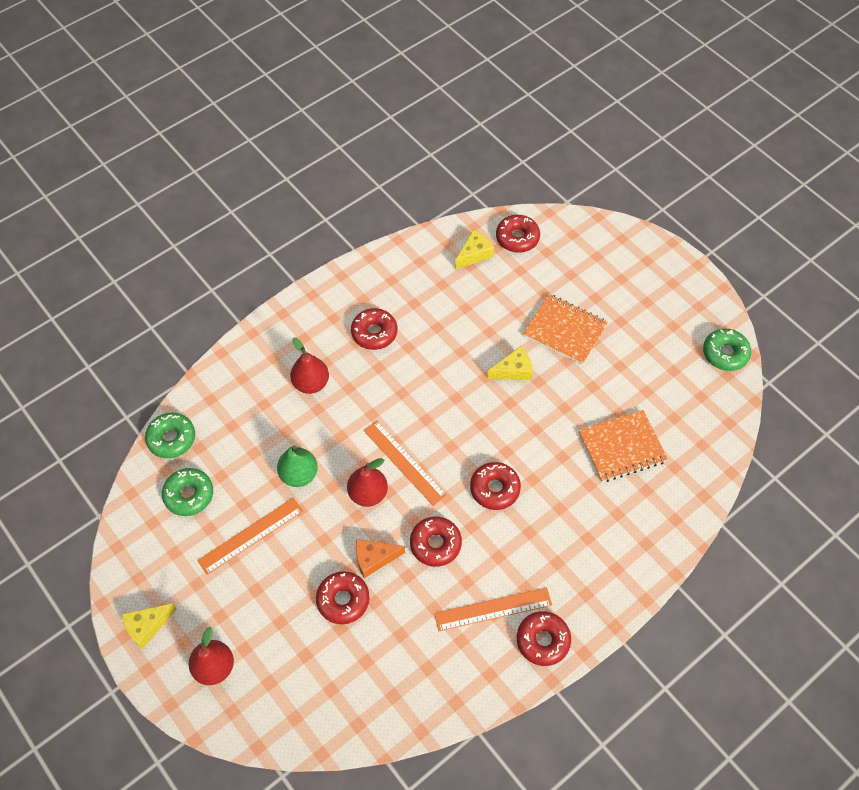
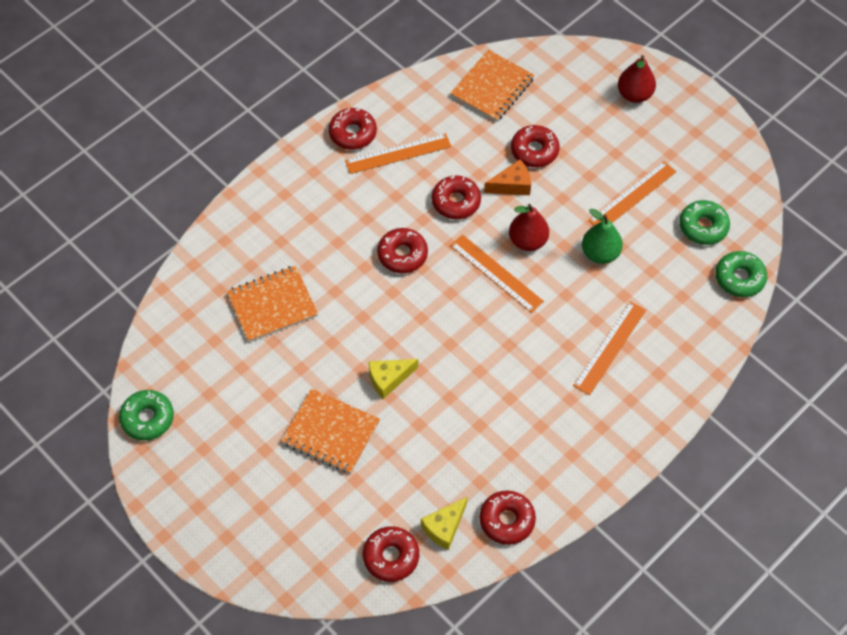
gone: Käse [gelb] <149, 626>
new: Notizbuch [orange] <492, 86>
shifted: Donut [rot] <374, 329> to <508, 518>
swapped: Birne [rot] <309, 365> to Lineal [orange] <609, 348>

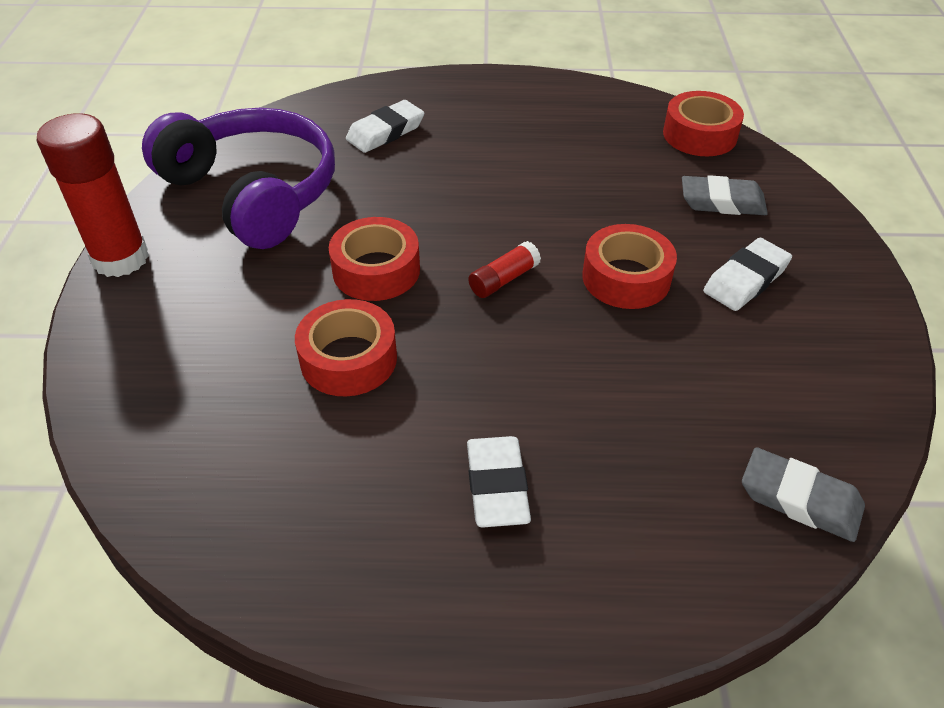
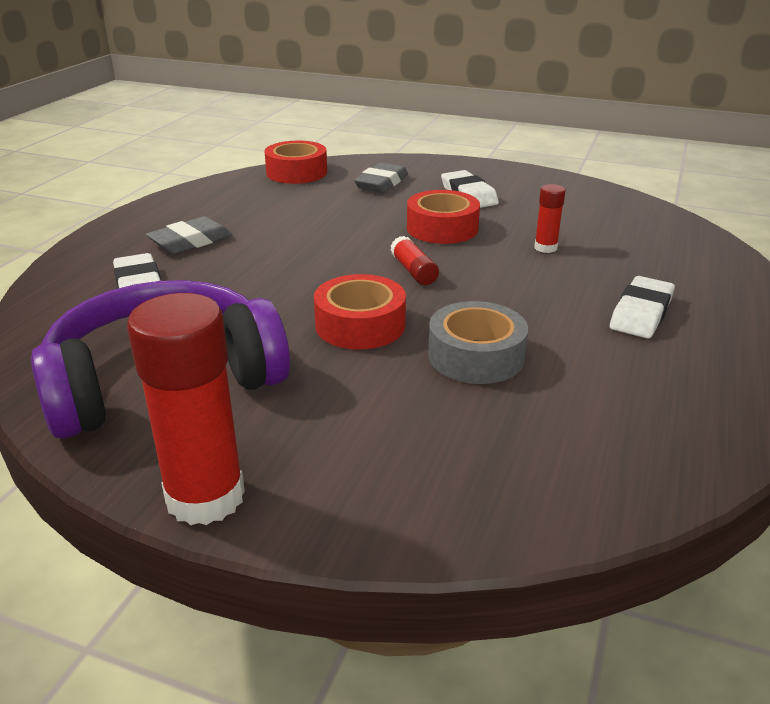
new: Klebestift [rot] <549, 218>
shifted: Radiergummi [grau] <803, 494> to <189, 235>
repainted: Klebeband [rot] <346, 347> to Klebeband [grau] <478, 342>
rotated: Radiergummi [weiß] <499, 482> = <642, 307> 75 degrees counterclockwise

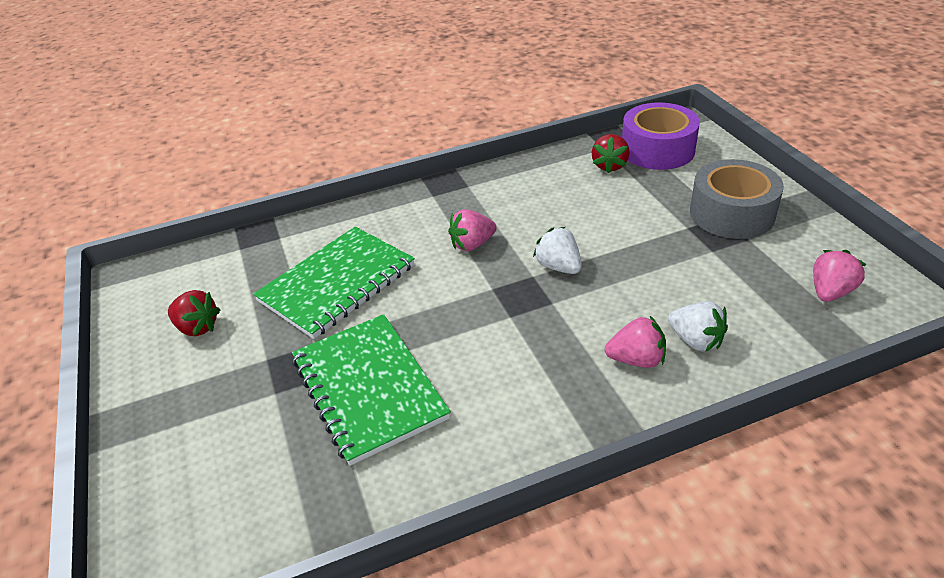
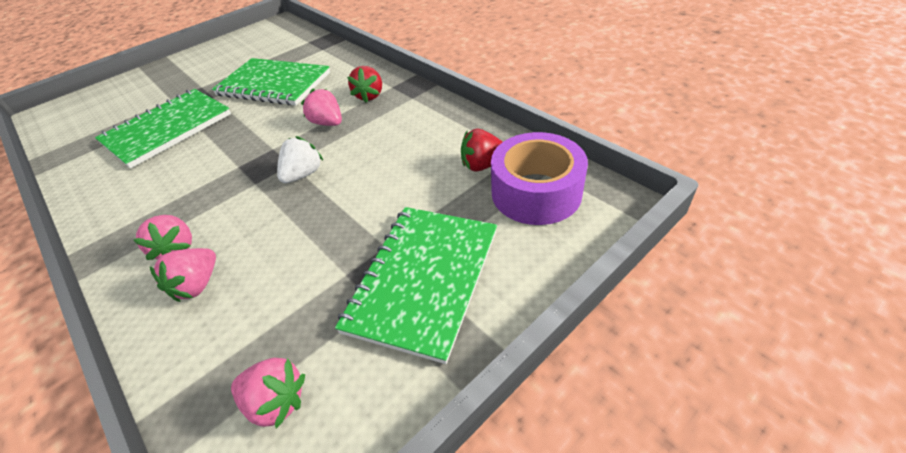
shifted: Erdbeere [rot] <194, 313> to <364, 84>
swapped: Klebeband [grau] <737, 199> to Notizbuch [grün] <416, 285>
repainted: Erdbeere [weiß] <698, 327> to Erdbeere [rosa] <183, 275>

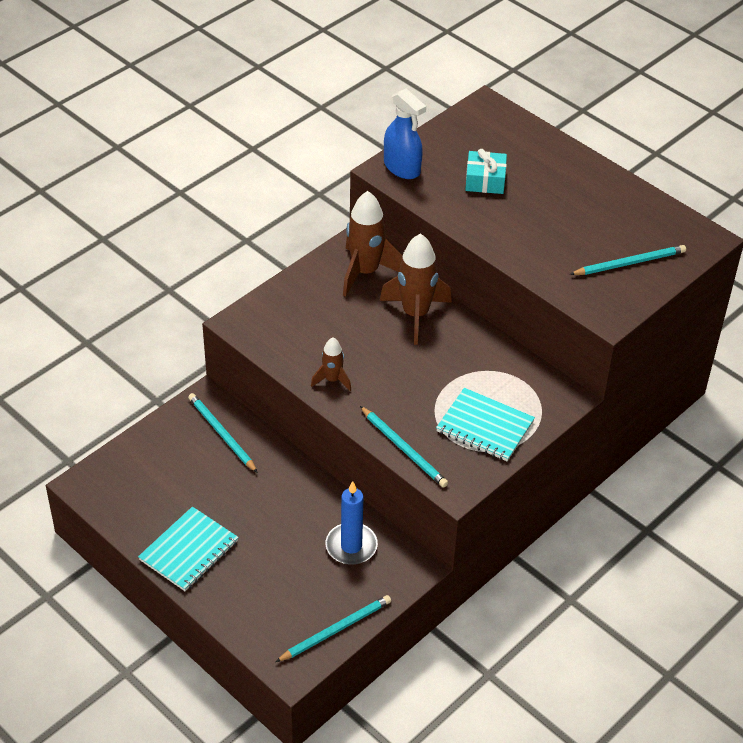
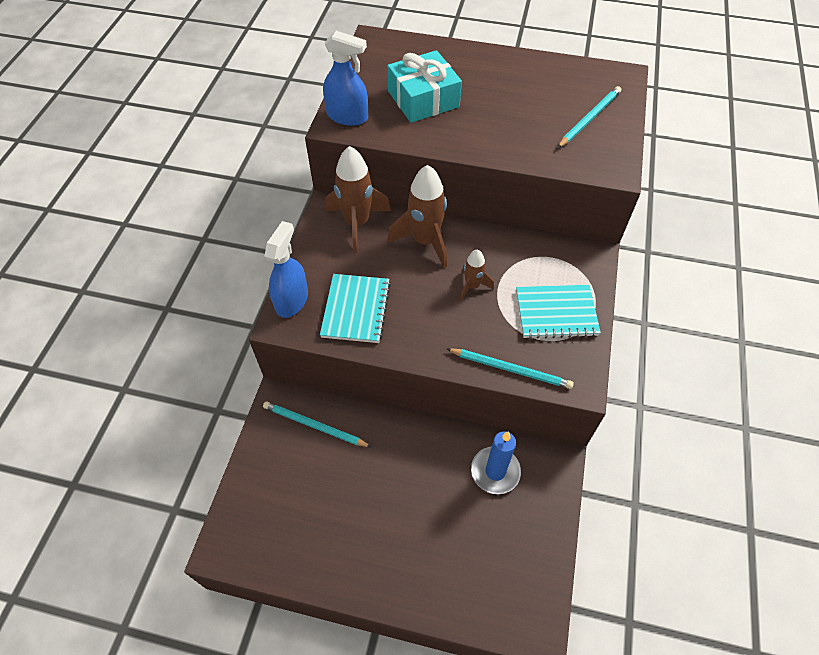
gone: Bleistift [türkis] <333, 628>
new: Sprühflasche [blau] <286, 269>
shifted: Notizbuch [türkis] <188, 549> to <355, 308>; Rakete [braun] <331, 364> to <477, 275>
scaled: Geschenk [türkis] <486, 171> = <424, 86> x1.54

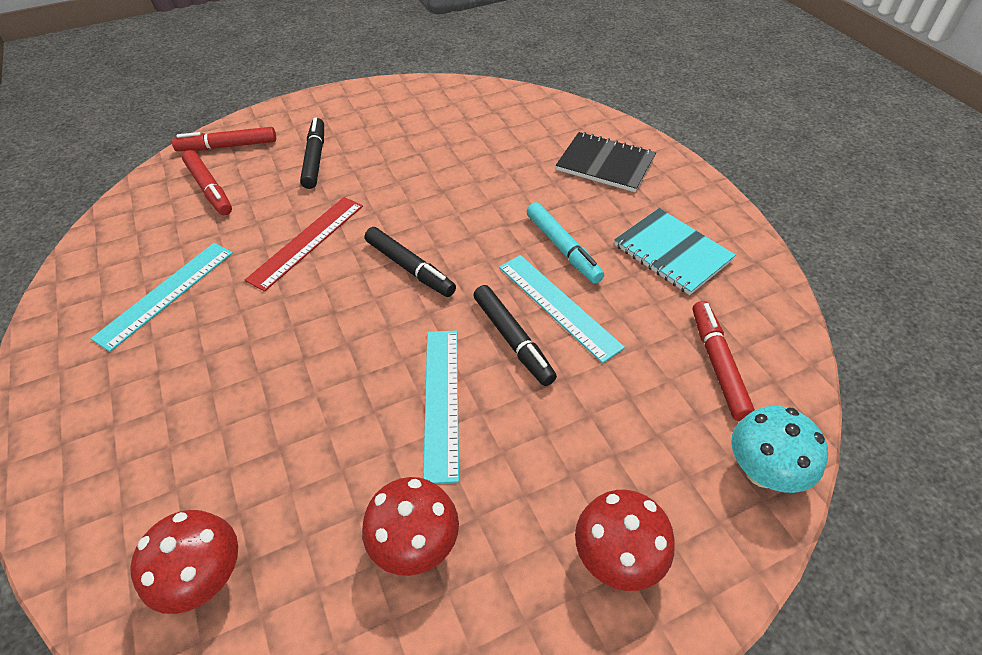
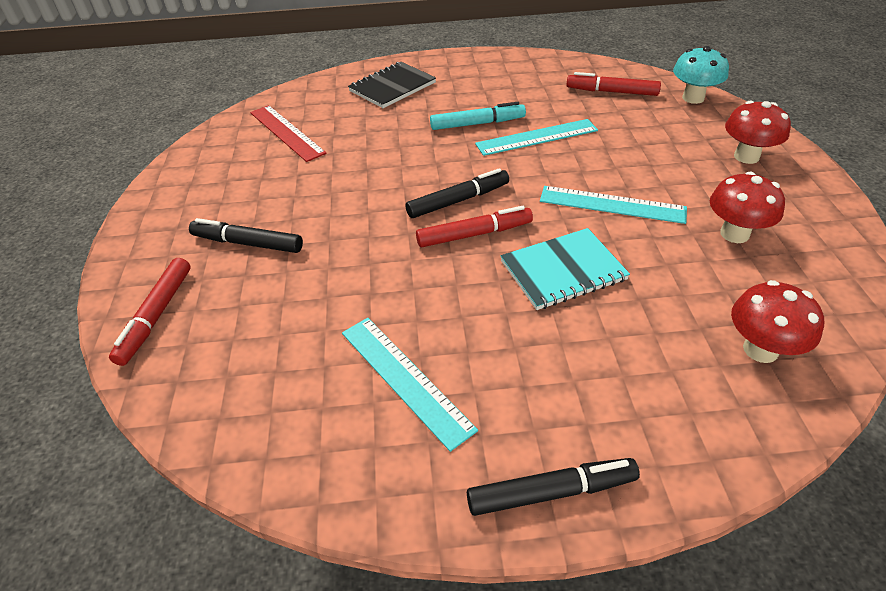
shifted: Filzstift [rot] <207, 183> to <474, 226>; Lineal [rot] <304, 244> to <288, 133>; Filzstift [schwarz] <515, 335> to <553, 487>; Notizbuch [türkis] <675, 251> to <565, 269>

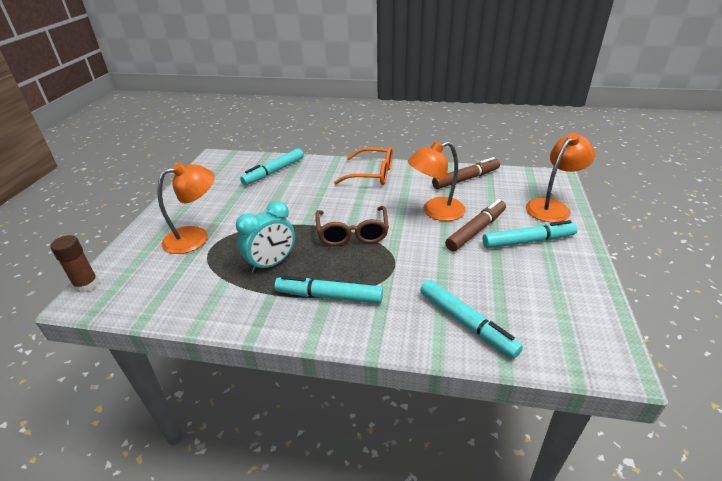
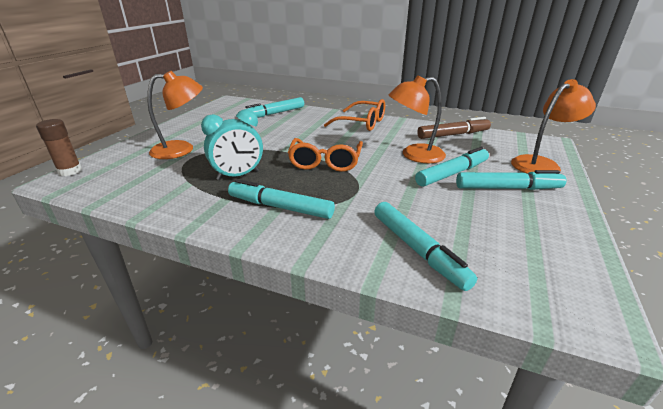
repainted: Brille [braun] <352, 226> to Brille [orange] <325, 155>; Filzstift [braun] <475, 225> to Filzstift [türkis] <452, 167>

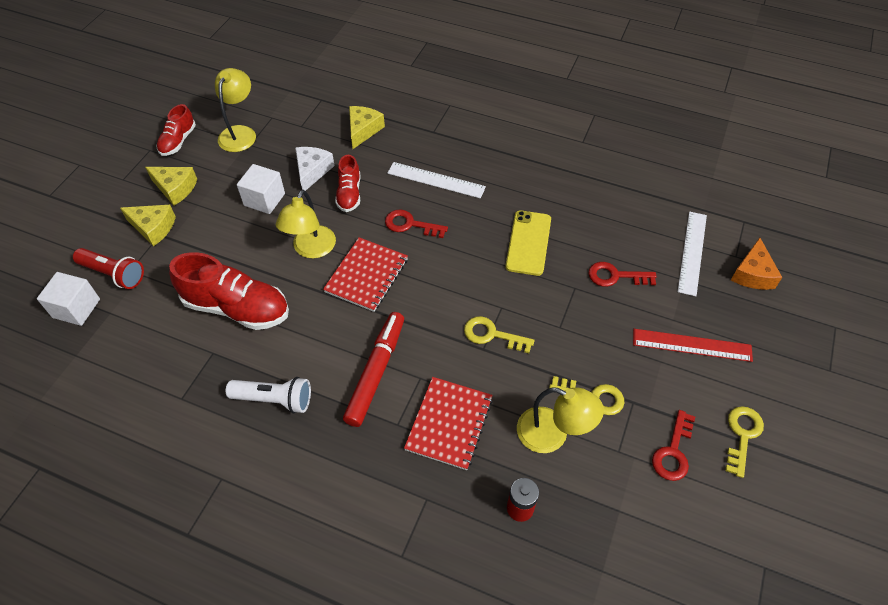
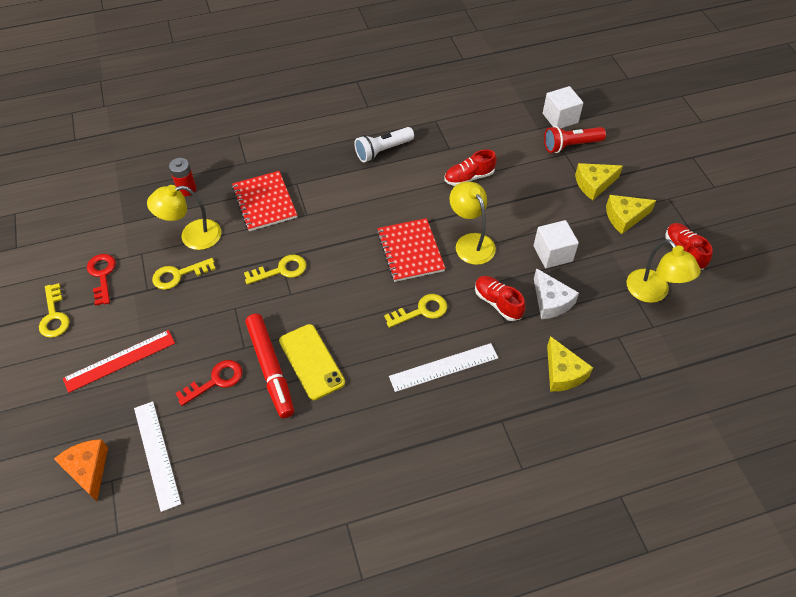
shifted: Filzstift [rot] <373, 369> to <269, 366>
repainted: Schlüssel [rot] <416, 223> to Schlüssel [gelb] <415, 311>
scaled: Schuh [rot] <229, 291> = <470, 167> x0.56

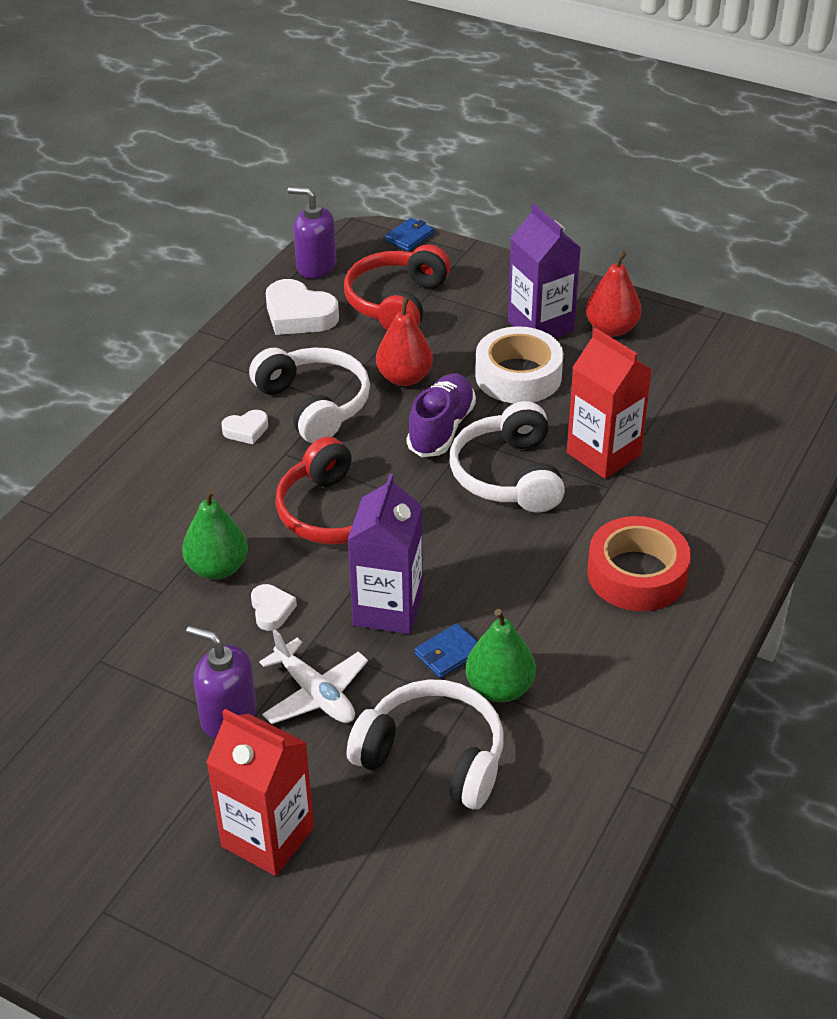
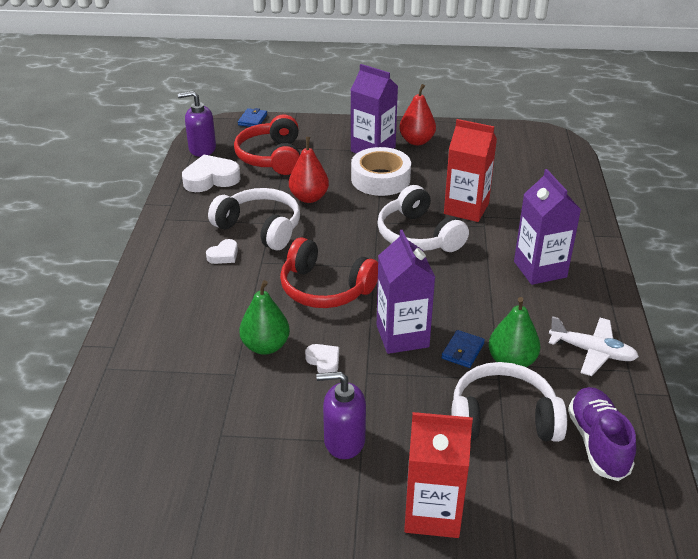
shifted: Flugzeug [weiß] <313, 677> to <594, 346>; Schuh [lila] <441, 415> to <602, 434>
swapped: Klebeband [rot] <639, 563> to Getränkekarton [lila] <547, 227>
rotated: Herz [weiß] <302, 307> = <211, 173> 150 degrees clockwise

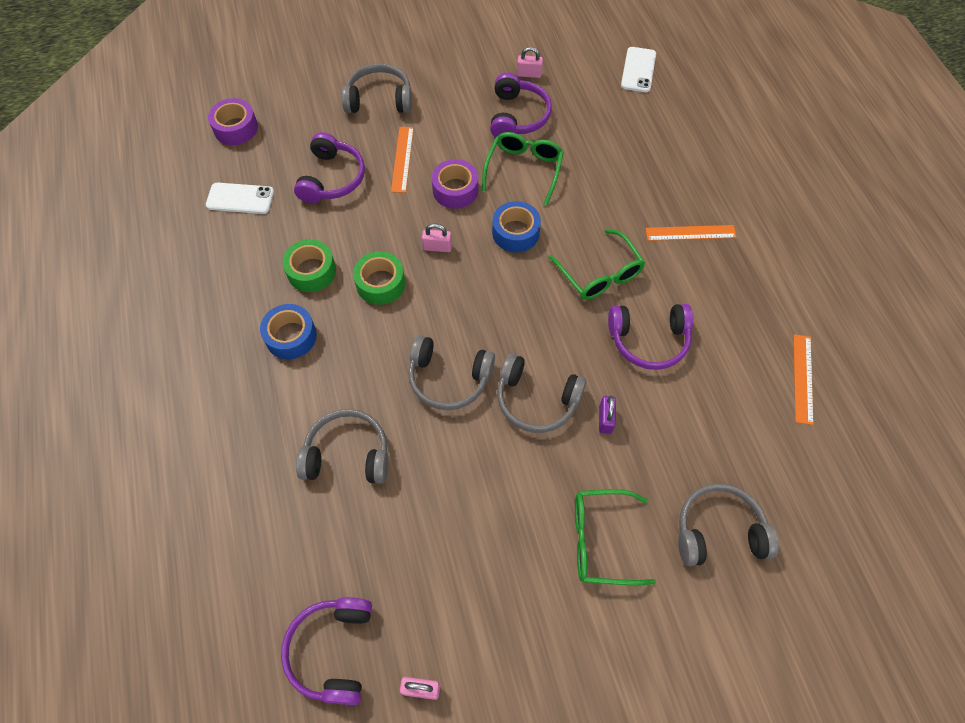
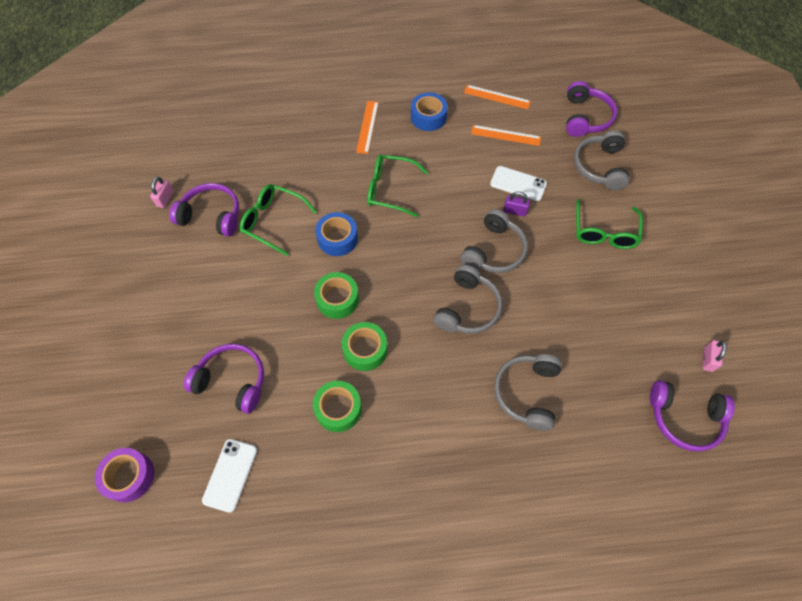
gone: Kopfhörer [grau] <377, 88>; Klebeband [lila] <455, 184>
shifted: Klebeband [blau] <288, 332> to <429, 112>; Lineal [orange] <402, 160> to <506, 135>; Kopfhörer [lila] <650, 337> to <591, 109>; Handy [weiß] <638, 69> to <518, 183>
swapped: Vorhängeschloss [rosa] <437, 238> to Klebeband [grün] <336, 295>
rotated: Brille [grün] <596, 264> = <398, 186> 150 degrees counterclockwise

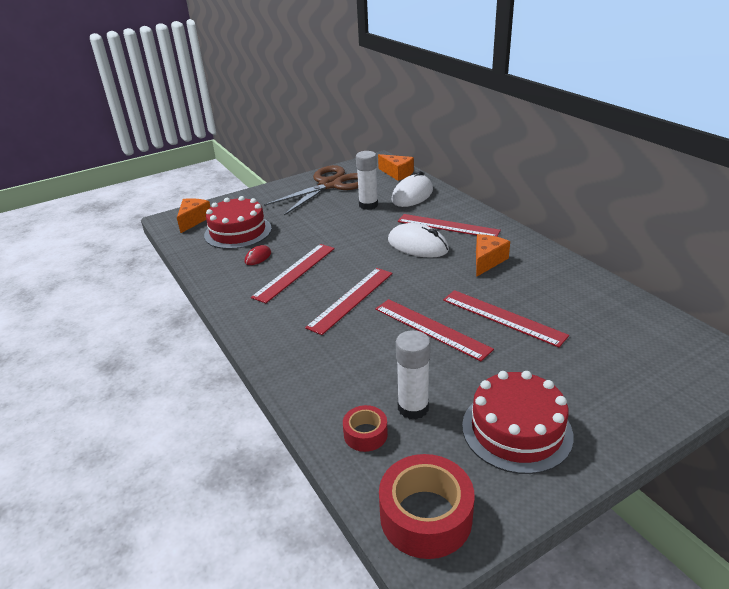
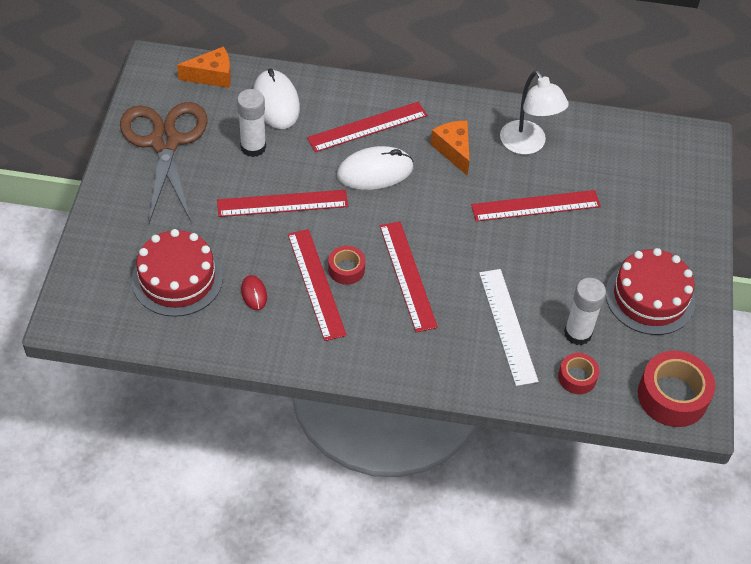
gone: Käse [orange] <193, 215>
new: Klebeband [rot] <346, 265>; Lineal [weiß] <508, 327>; Lampe [weiß] <534, 112>
shifted: Lineal [rot] <434, 330> to <282, 203>

